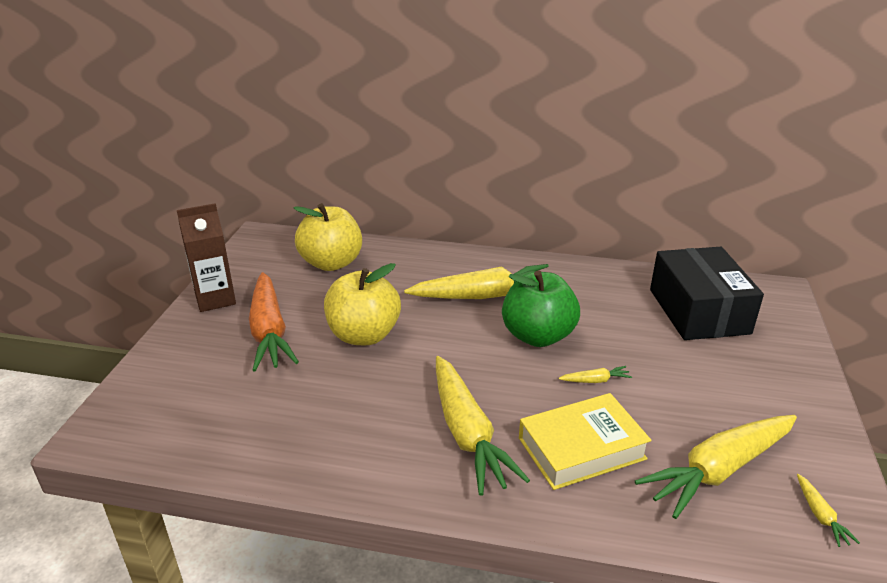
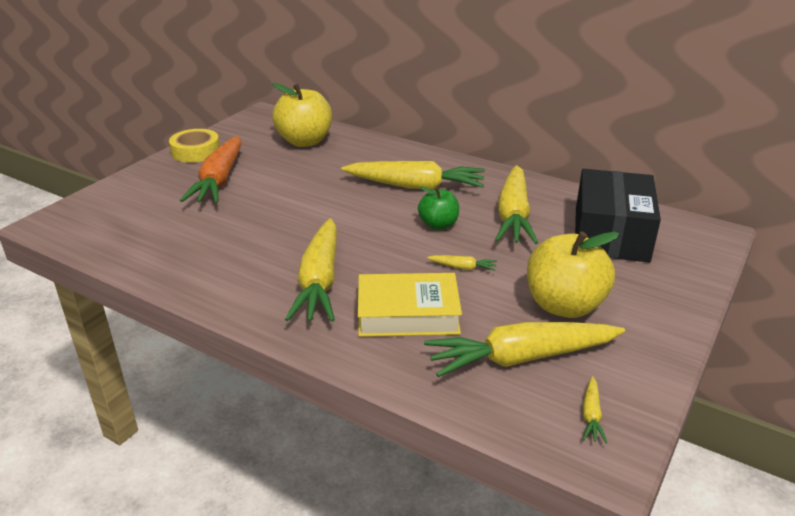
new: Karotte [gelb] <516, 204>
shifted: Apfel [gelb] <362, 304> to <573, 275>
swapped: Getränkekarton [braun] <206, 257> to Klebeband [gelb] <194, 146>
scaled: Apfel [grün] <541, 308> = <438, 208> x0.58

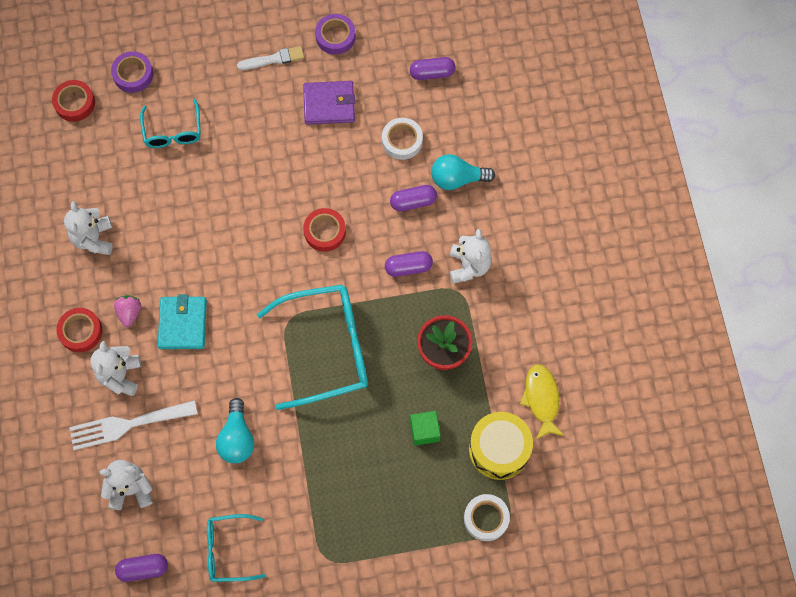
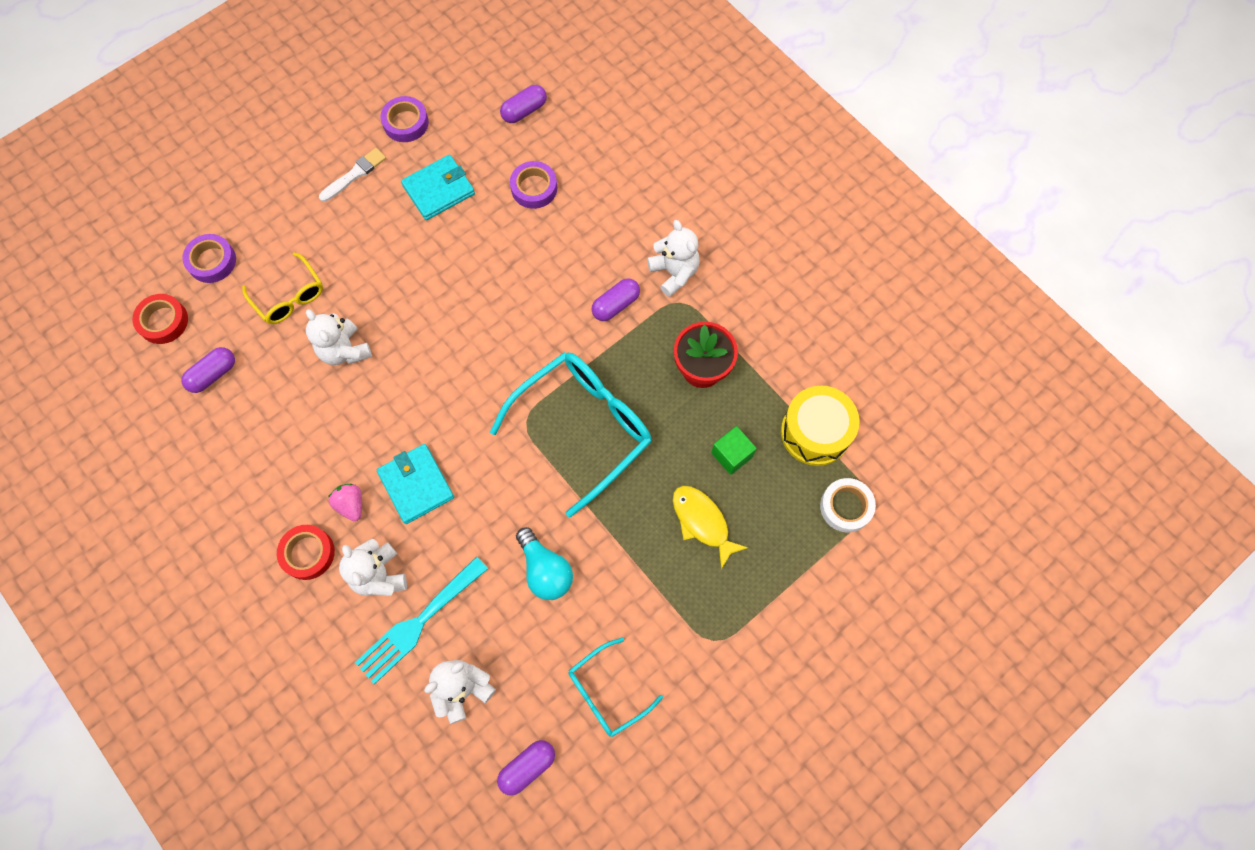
gone: Klebeband [rot] <324, 230>; Glühbirne [türkis] <463, 172>
shifted: Teddybär [weiß] <88, 228> to <339, 337>; Kapsel [lila] <413, 198> to <208, 370>; Fisch [gelb] <542, 402> to <710, 527>
repainted: Gabel [weiß] <133, 425> to Gabel [türkis] <421, 620>; Brille [türkis] <170, 123> to Brille [gelb] <282, 288>; Geldbörse [lila] <329, 102> to Geldbörse [türkis] <438, 187>; Klebeband [weiß] <402, 139> to Klebeband [lila] <533, 185>

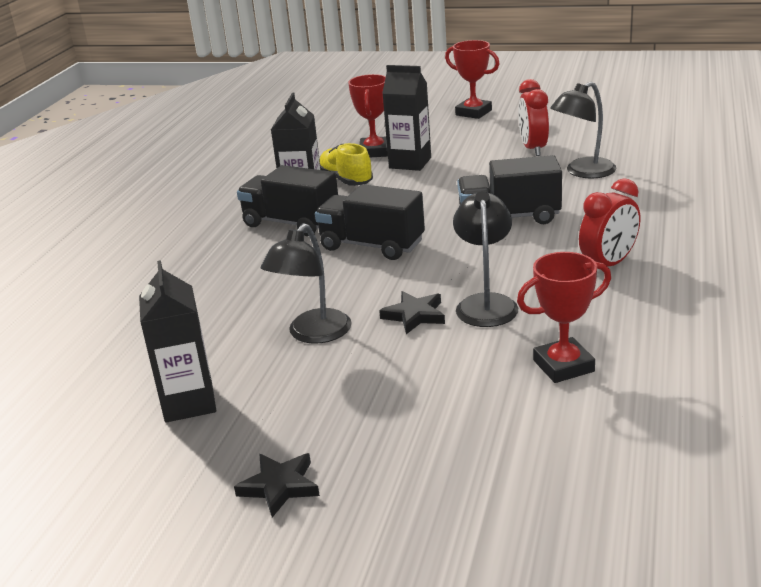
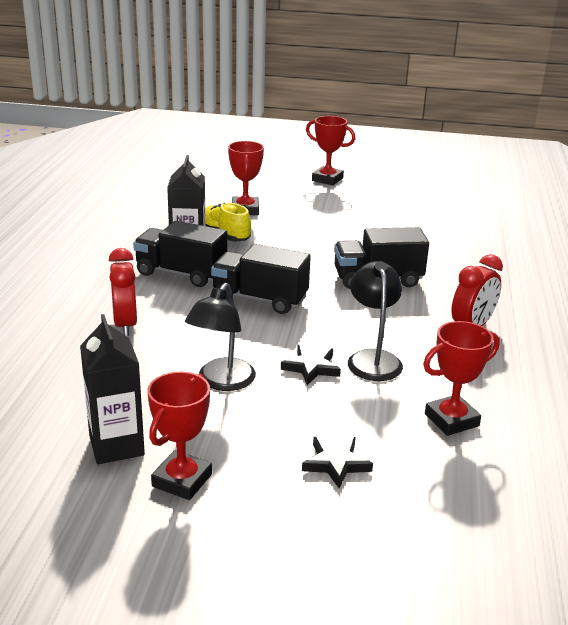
gone: Getränkekarton [schwarz] <406, 118>; Lampe [schwarz] <583, 130>
new: Pokal [rot] <179, 436>
shifted: Stern [schwarz] <277, 485> to <337, 462>; Wecker [rot] <533, 117> to <123, 292>

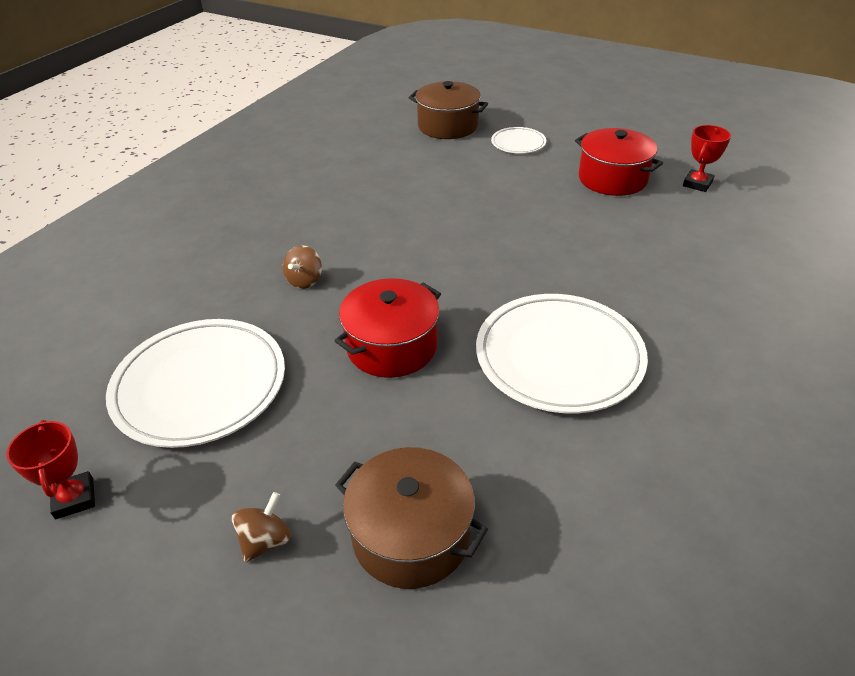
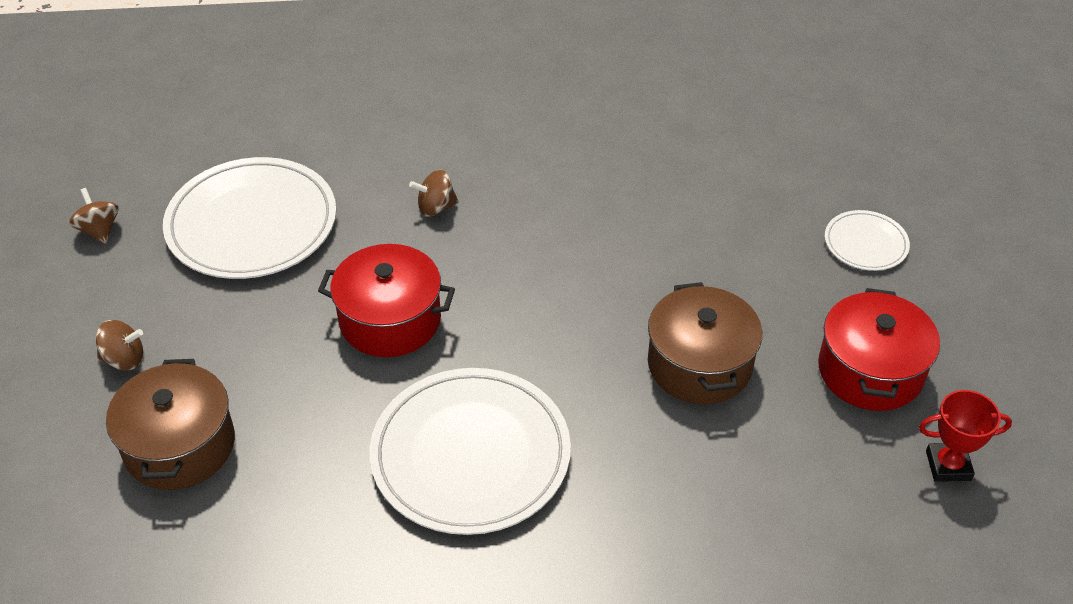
shifted: Kochtopf [braun] <448, 110> to <705, 343>
swapped: Pokal [rot] <50, 469> to Kreisel [braun] <94, 216>

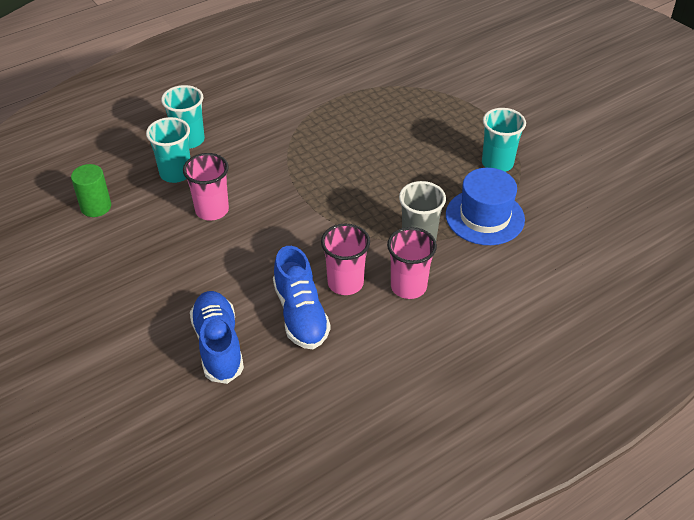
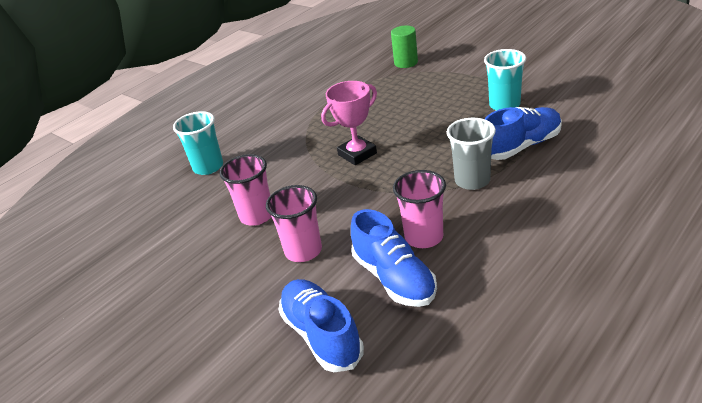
gone: Becher [türkis] <168, 150>
new: Pokal [rosa] <349, 123>
shifted: Vollzylinder [grün] <91, 190> to <404, 47>; Becher [rosa] <412, 263> to <294, 223>
swapped: Hut [blau] <485, 206> to Schuh [blau] <523, 133>

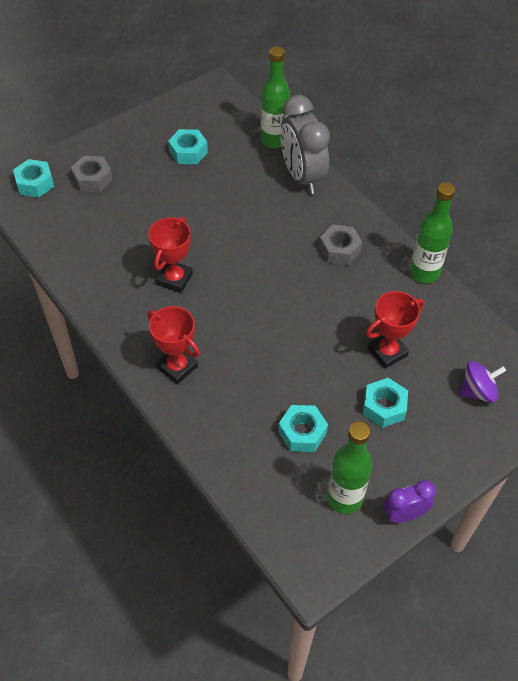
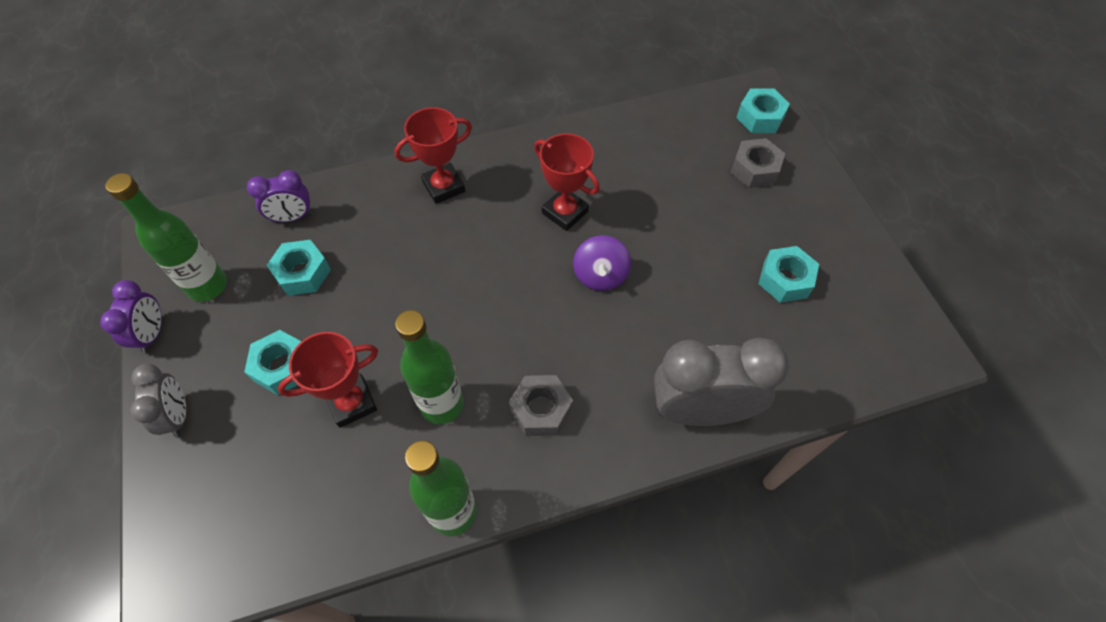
new: Wecker [grau] <158, 400>; Wecker [lila] <279, 196>
shifted: Flasche [grün] <275, 97> to <429, 367>; Kreisel [lila] <482, 382> to <602, 263>
rotated: Pokal [rot] <395, 330> = <328, 380> 75 degrees clockwise

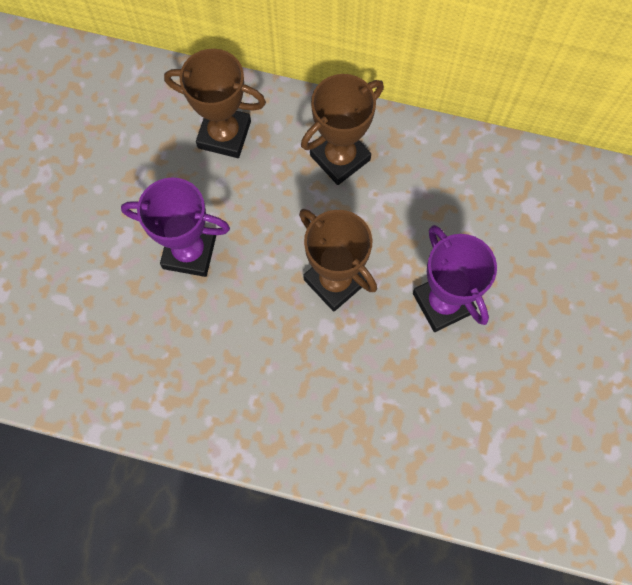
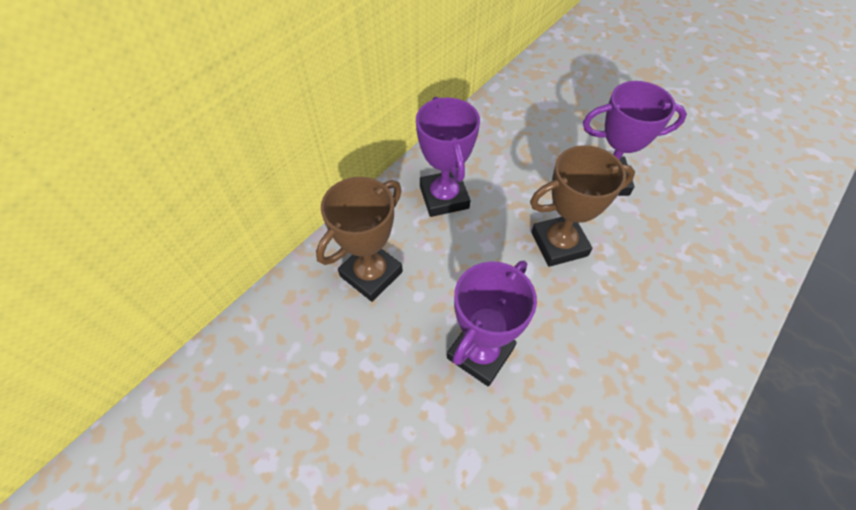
repainted: Pokal [braun] <342, 129> to Pokal [lila] <448, 156>

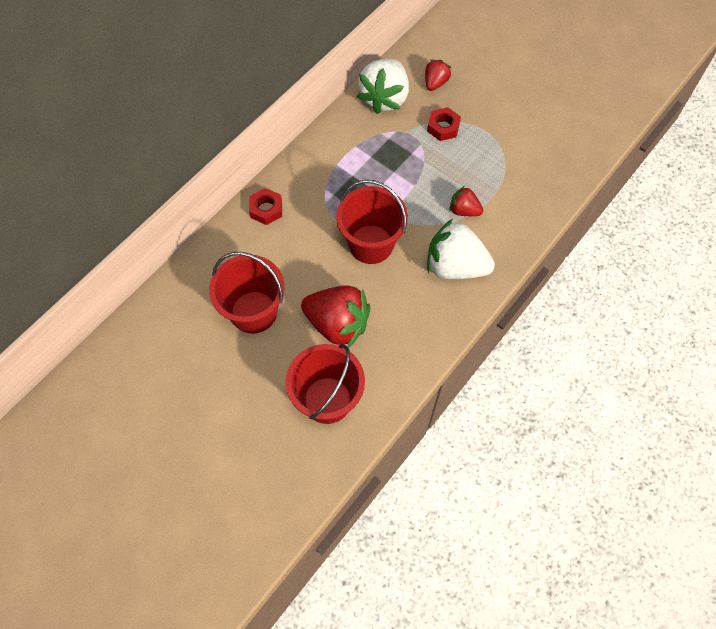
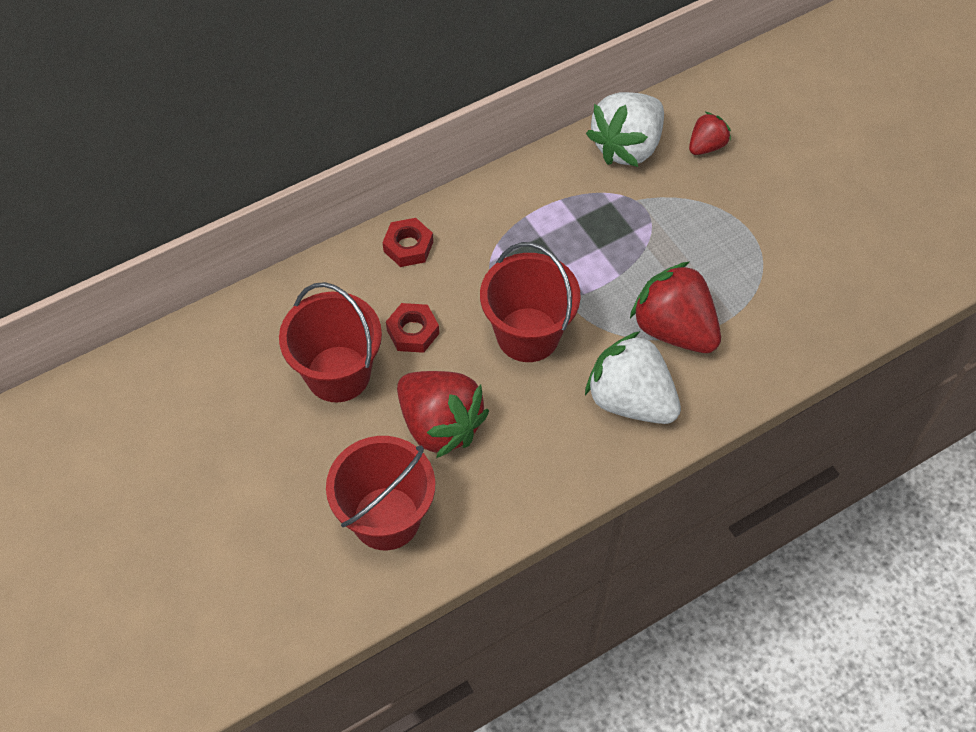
shifted: Sechskantmutter [rot] <444, 124> to <412, 328>
scaled: Erdbeere [rot] <466, 201> = <675, 307> x1.90

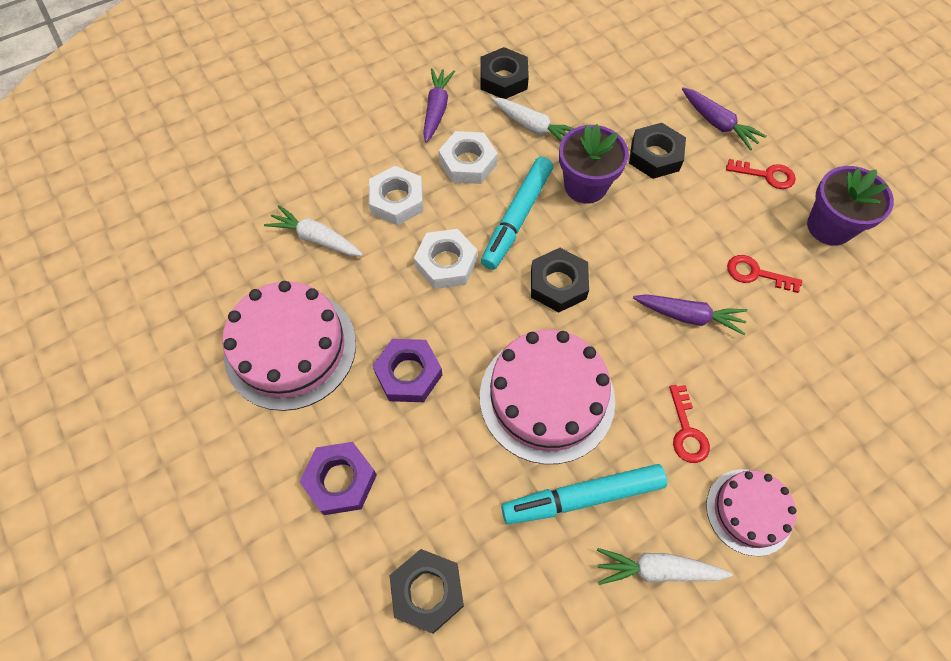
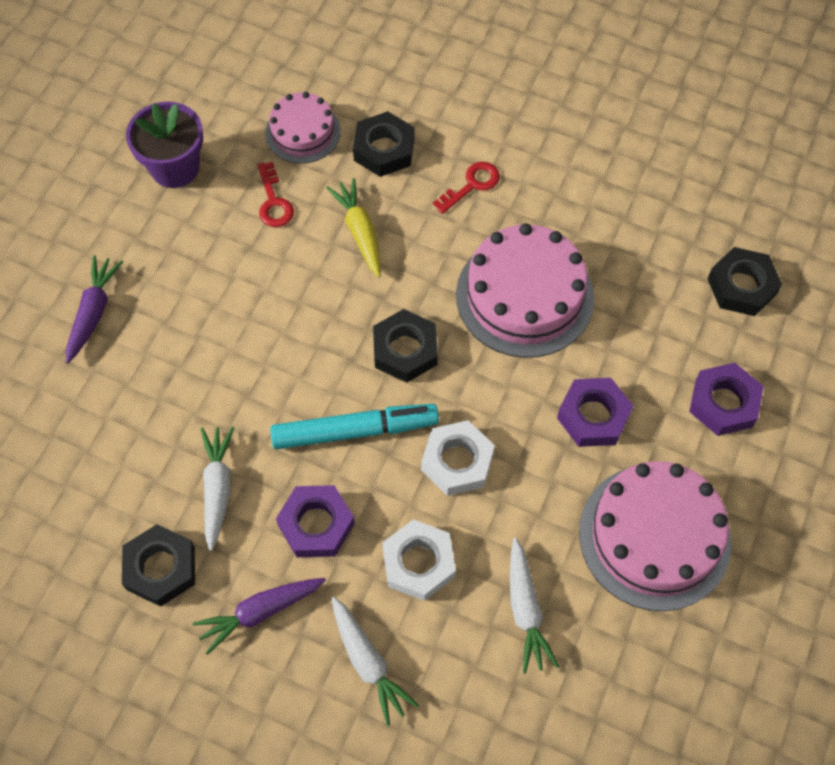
gone: Filzstift [türkis] <584, 494>; Blumentopf [lila] <594, 163>; Schlüssel [rot] <761, 174>
shifted: Karotte [weiß] <664, 566> to <375, 661>; Sechskantmutter [schwarz] <657, 151> to <383, 144>; Kuchen [rosa] <751, 512> to <303, 127>
repainted: Sechskantmutter [weiß] <468, 157> to Sechskantmutter [lila] <315, 521>; Karotte [lila] <690, 314> to Karotte [gelb] <353, 227>

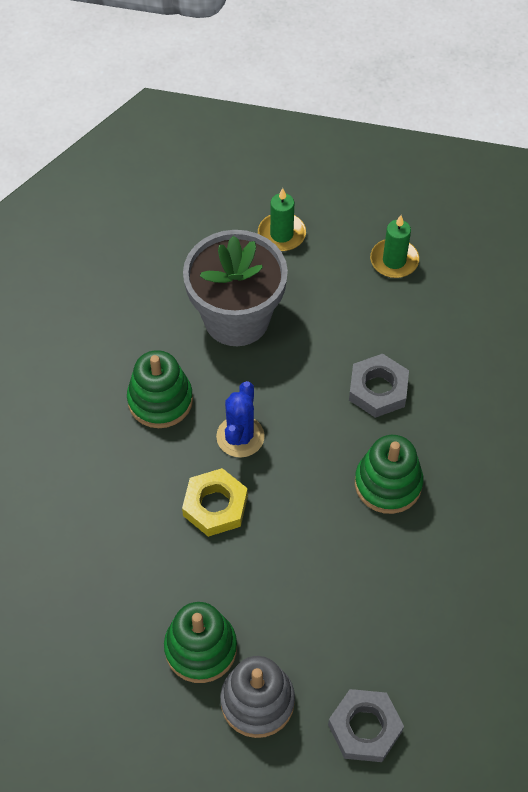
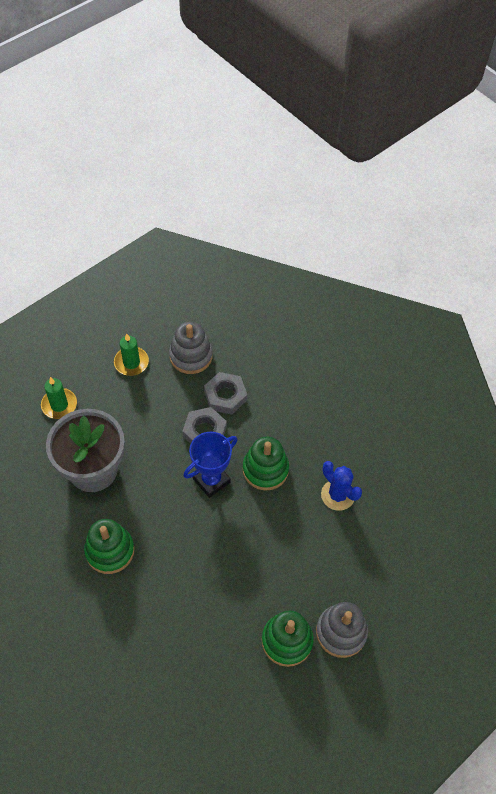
gone: Sechskantmutter [gelb] <215, 502>
new: Stapelspielzeug [grau] <191, 348>; Pokal [blau] <210, 465>
shifted: Kaktus [blau] <240, 419> to <341, 486>; Sechskantmutter [grau] <366, 725> to <225, 393>

